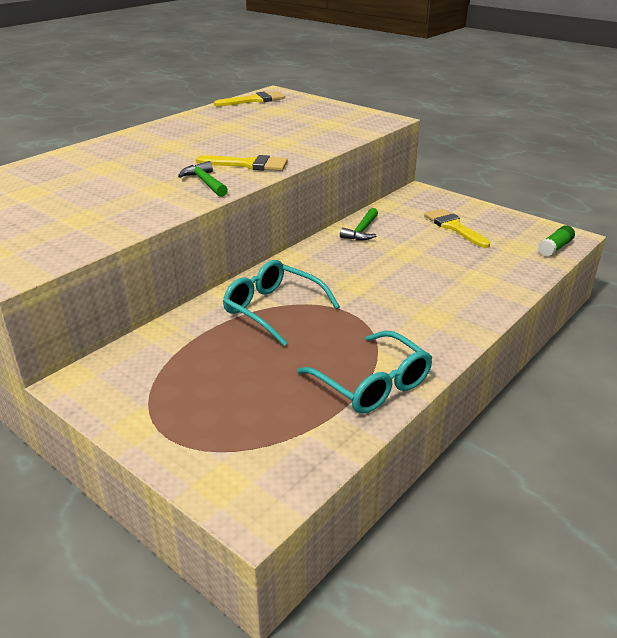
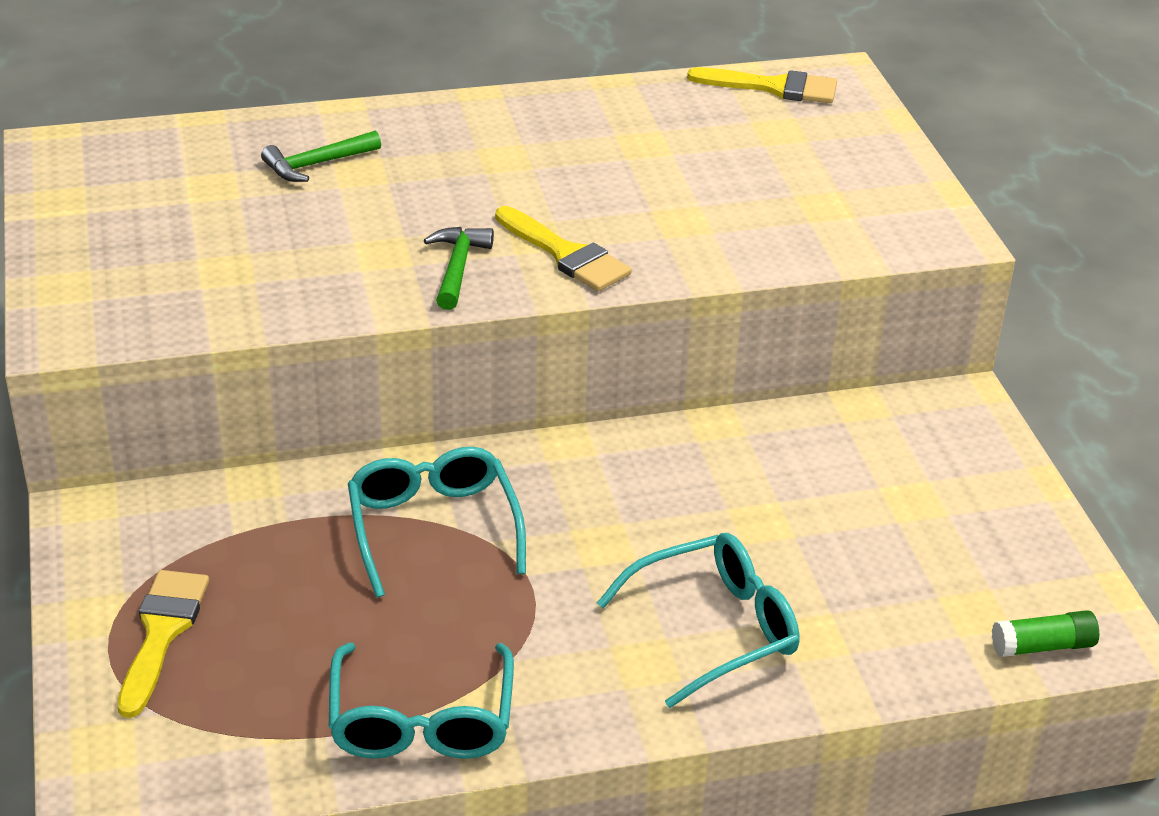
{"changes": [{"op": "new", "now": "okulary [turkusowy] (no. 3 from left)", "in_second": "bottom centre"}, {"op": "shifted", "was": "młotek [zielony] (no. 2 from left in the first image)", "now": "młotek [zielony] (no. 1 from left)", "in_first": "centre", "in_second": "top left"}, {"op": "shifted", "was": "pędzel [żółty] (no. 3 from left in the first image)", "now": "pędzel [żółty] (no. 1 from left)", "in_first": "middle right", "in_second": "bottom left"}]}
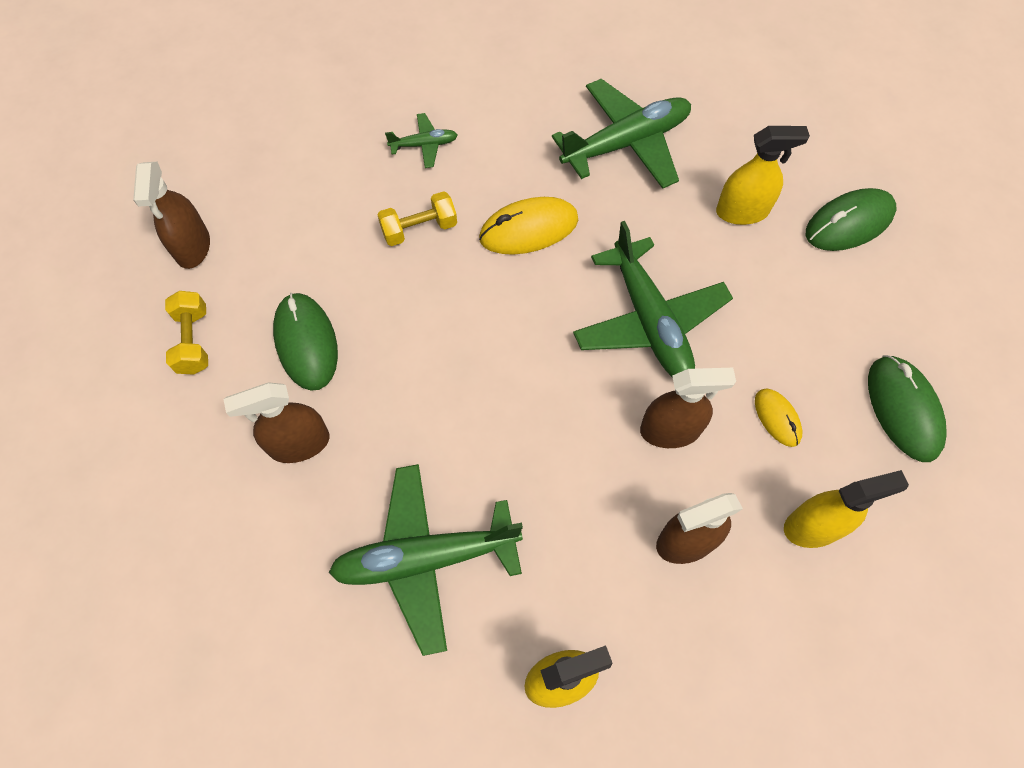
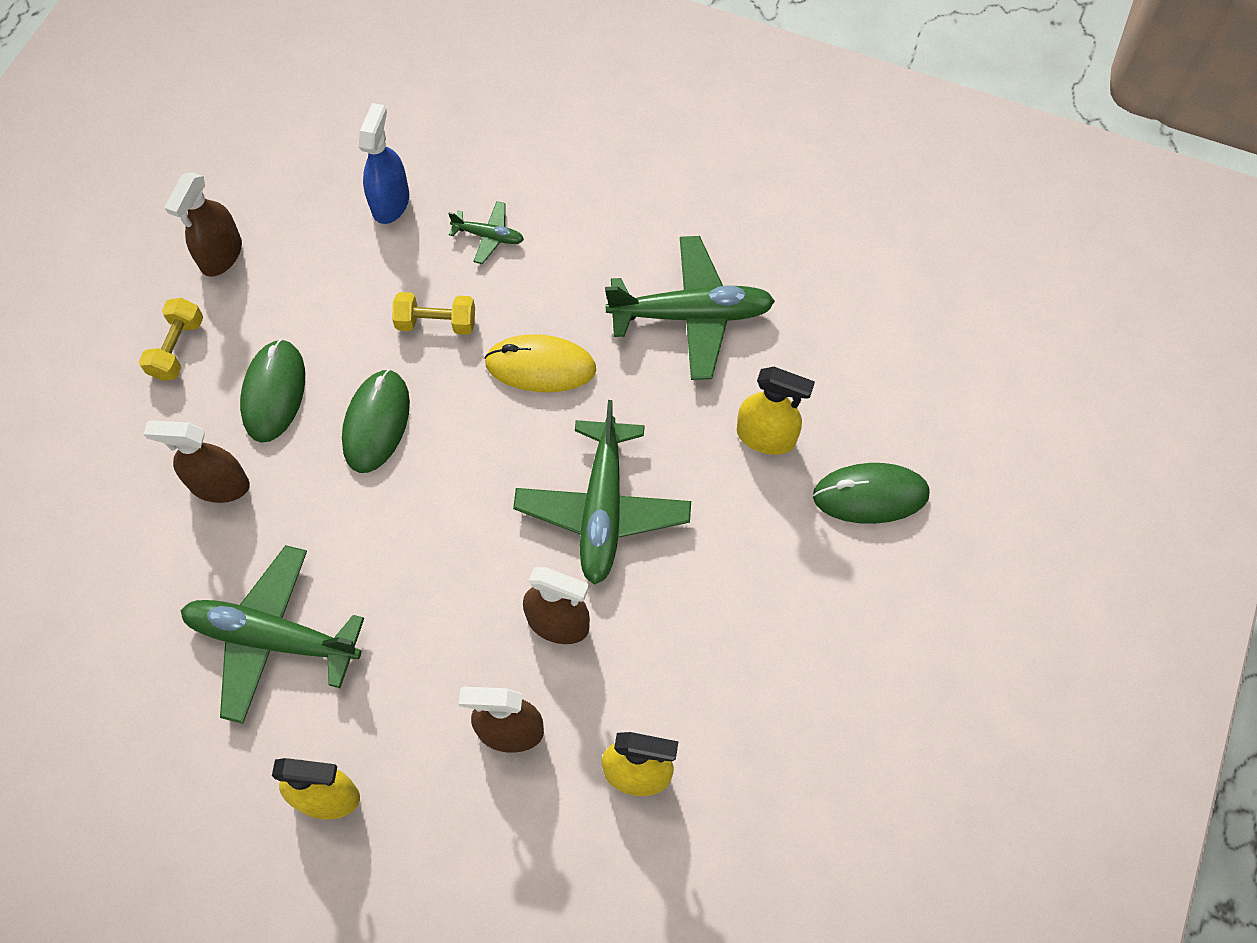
{"changes": [{"op": "gone", "was": "myszka [żółty] (no. 2 from left)", "in_first": "middle right"}, {"op": "new", "now": "spryskiwacz [niebieski]", "in_second": "top left"}, {"op": "shifted", "was": "myszka [zielony] (no. 3 from left in the first image)", "now": "myszka [zielony] (no. 2 from left)", "in_first": "middle right", "in_second": "middle left"}]}
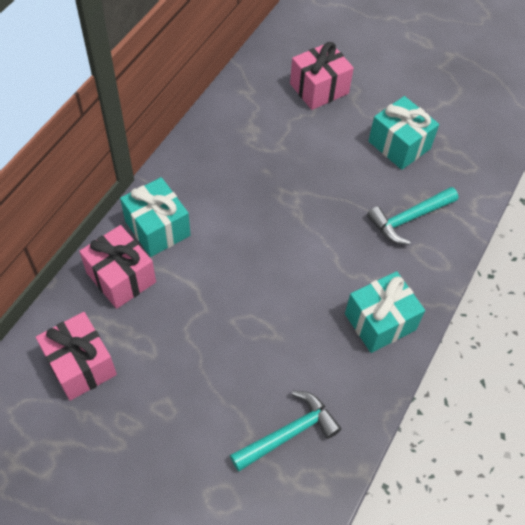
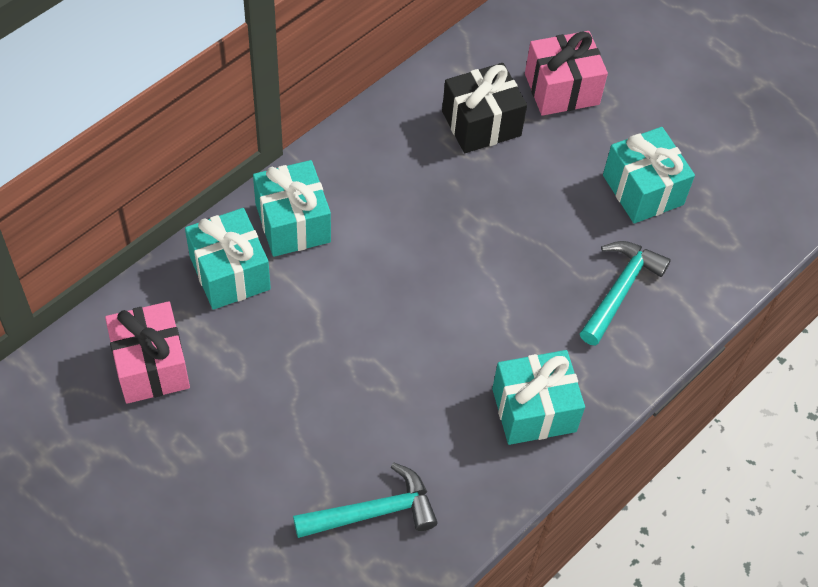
{"changes": [{"op": "new", "now": "prezent [czarny]", "in_second": "top centre"}, {"op": "repainted", "was": "prezent [różowy] (no. 2 from left)", "now": "prezent [turkusowy] (no. 1 from left)", "in_first": "middle left", "in_second": "middle left"}, {"op": "rotated", "was": "młotek [turkusowy] (no. 2 from left)", "in_first": "middle right", "in_second": "middle right", "clockwise": 135}]}
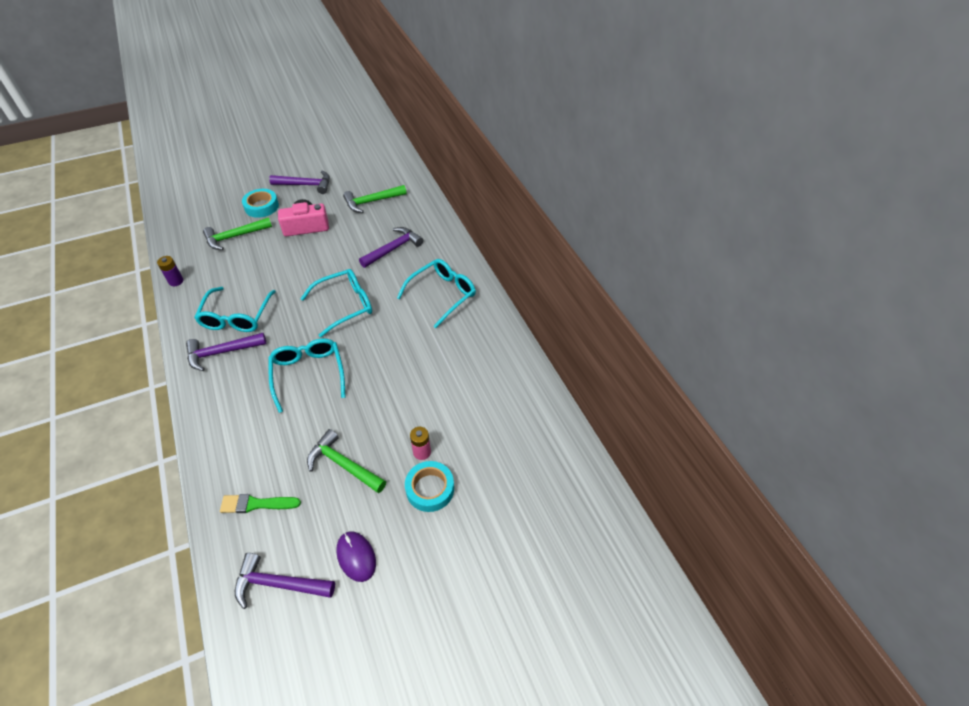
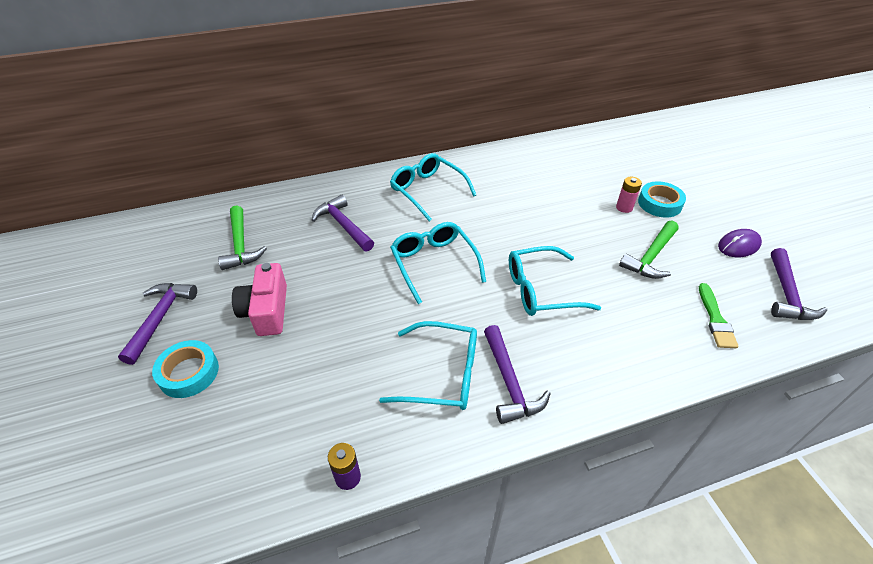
{"changes": [{"op": "gone", "was": "młotek [zielony] (no. 1 from left)", "in_first": "top left"}]}
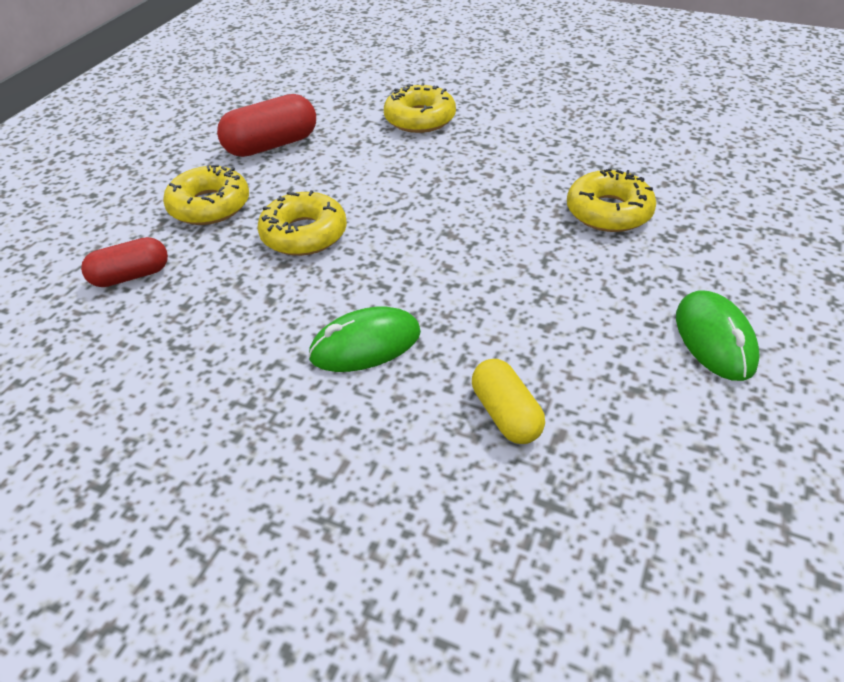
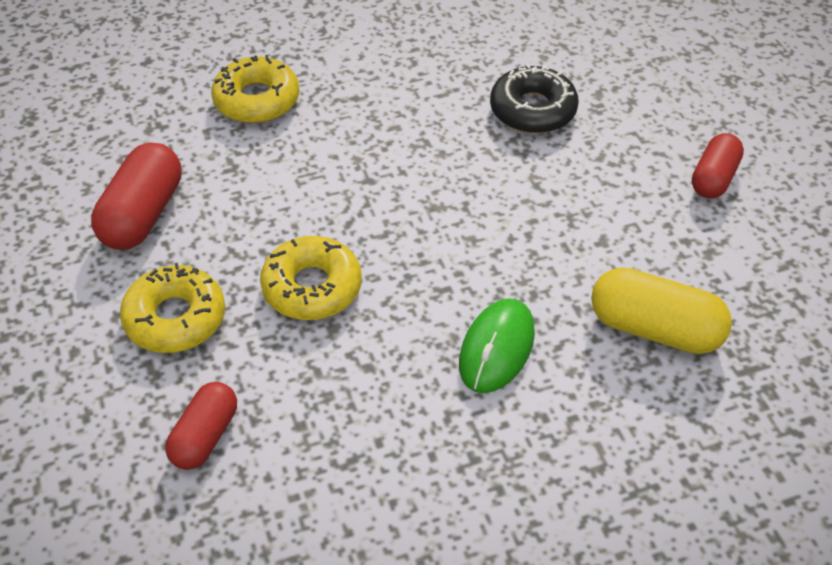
{"changes": [{"op": "swapped", "was": "myszka [zielony] (no. 2 from left)", "now": "kapsułka [czerwony] (no. 3 from left)", "in_first": "middle right", "in_second": "top right"}, {"op": "repainted", "was": "donut [żółty] (no. 4 from left)", "now": "donut [czarny]", "in_first": "top right", "in_second": "top centre"}, {"op": "scaled", "was": "kapsułka [żółty]", "in_first": "centre", "in_second": "middle right", "ratio": 1.52}]}
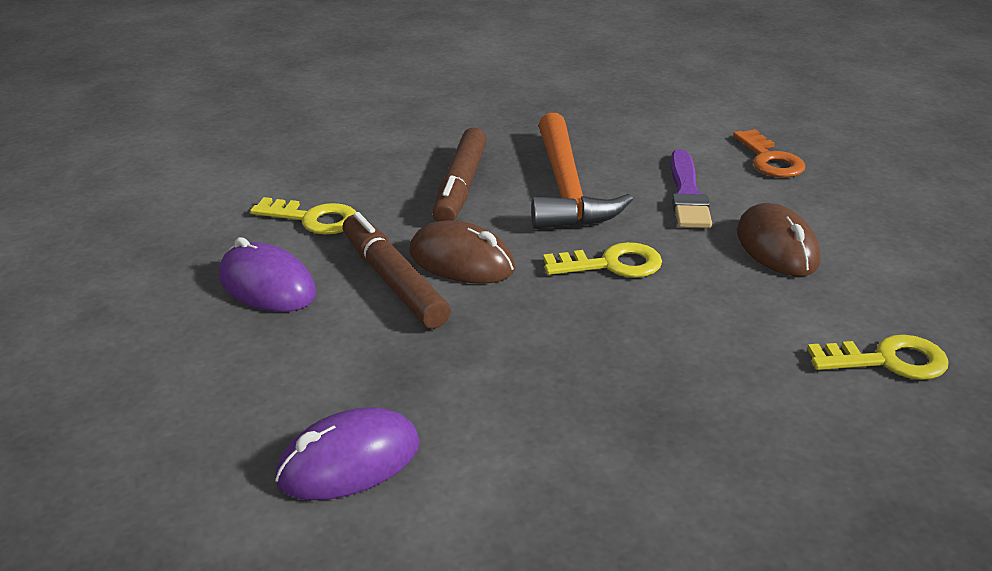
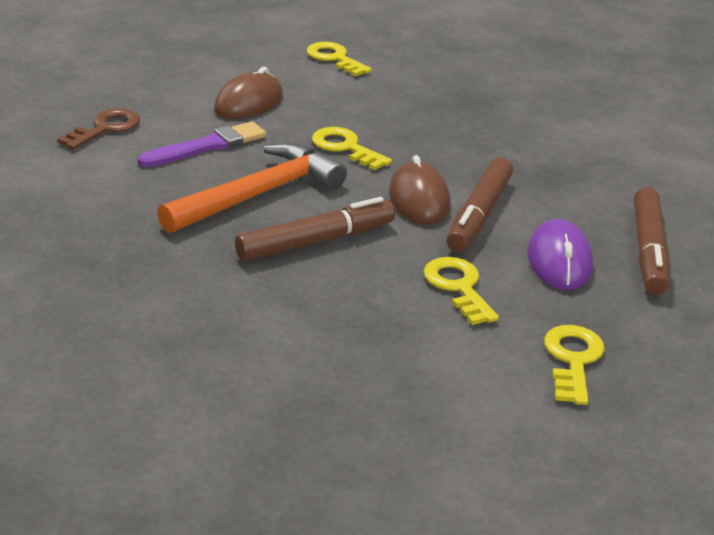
{"changes": [{"op": "gone", "was": "myszka [fioletowy] (no. 2 from left)", "in_first": "bottom centre"}, {"op": "new", "now": "klucz [żółty] (no. 4 from left)", "in_second": "bottom right"}, {"op": "new", "now": "flamaster [brązowy] (no. 3 from left)", "in_second": "middle right"}, {"op": "repainted", "was": "klucz [pomarańczowy]", "now": "klucz [brązowy]", "in_first": "top right", "in_second": "top left"}]}
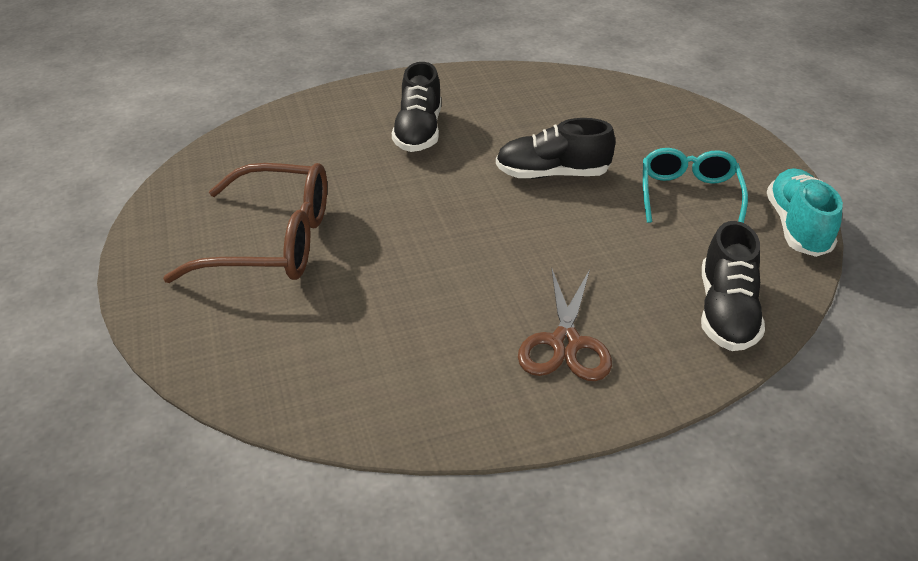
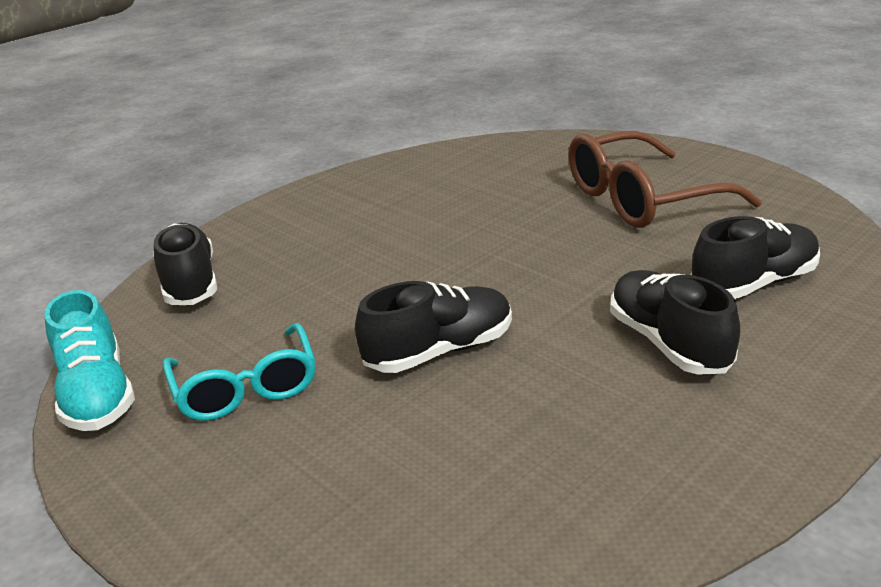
{"changes": [{"op": "gone", "was": "nożyczki [brązowy]", "in_first": "centre"}, {"op": "new", "now": "but [czarny] (no. 4 from left)", "in_second": "middle right"}]}
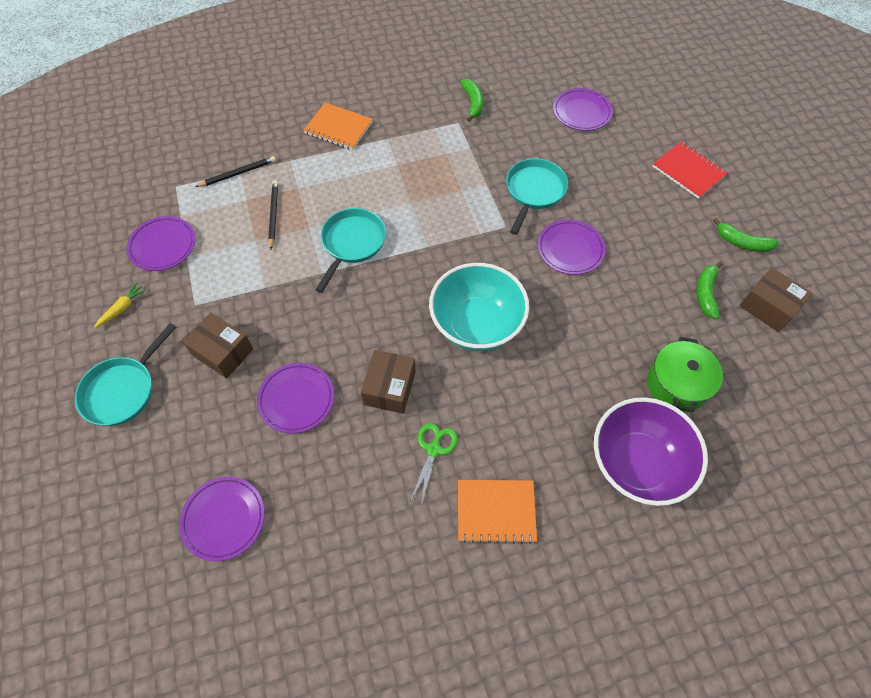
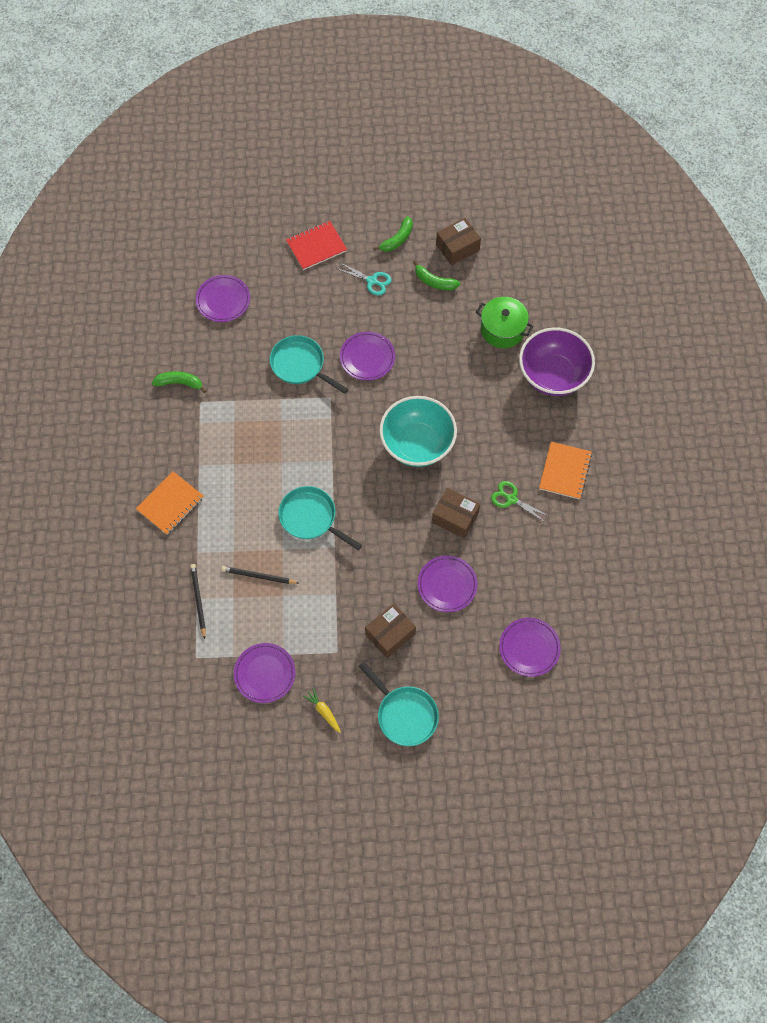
{"changes": [{"op": "new", "now": "nożyczki [turkusowy]", "in_second": "top centre"}]}
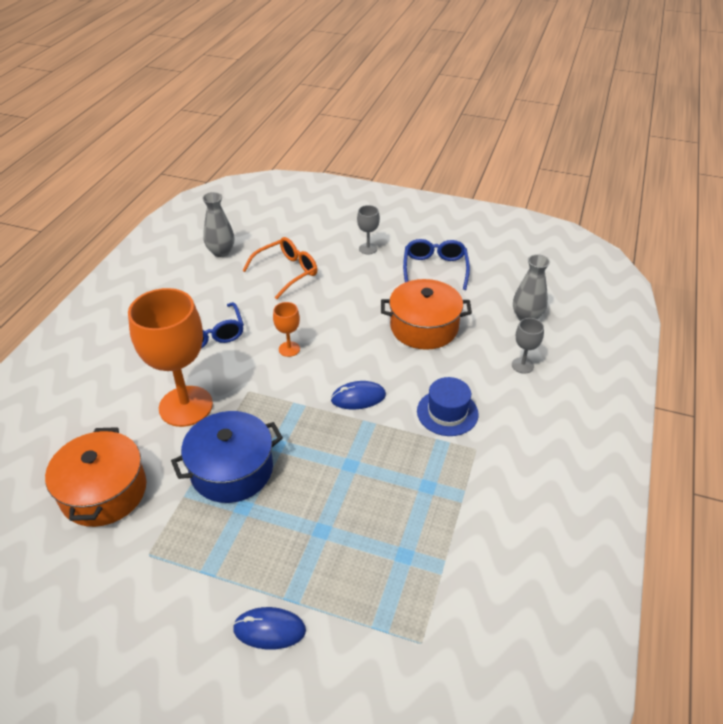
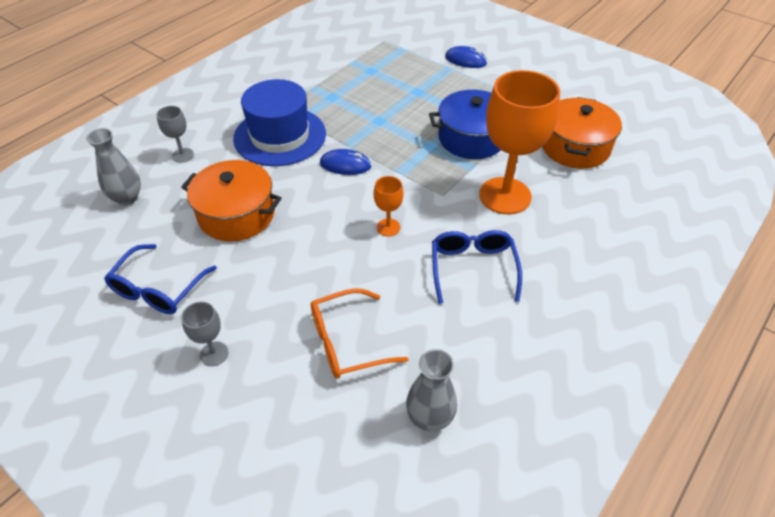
{"changes": [{"op": "scaled", "was": "kapelusz [niebieski]", "in_first": "centre", "in_second": "top centre", "ratio": 1.71}]}
